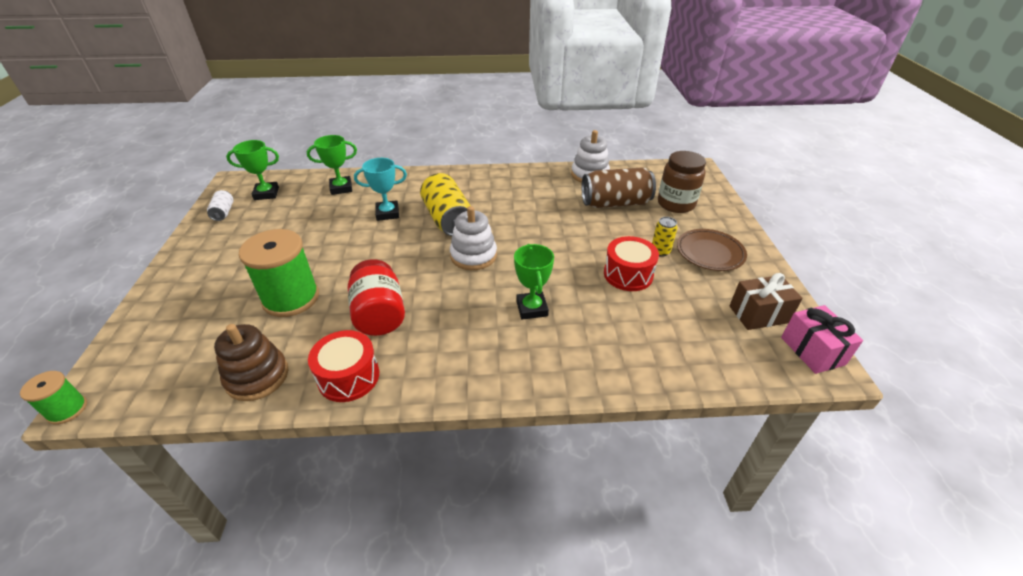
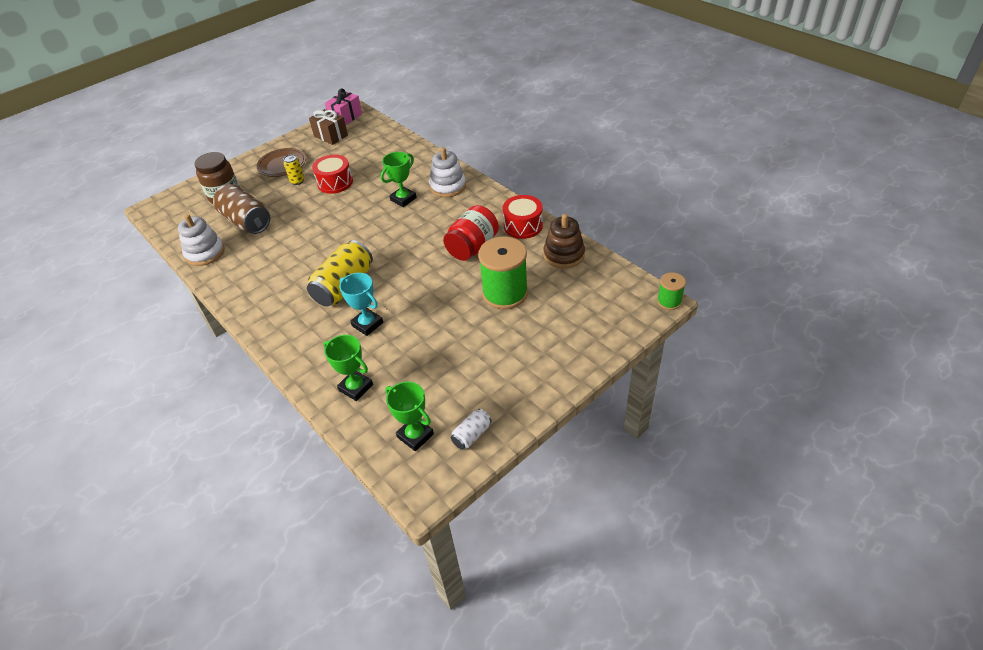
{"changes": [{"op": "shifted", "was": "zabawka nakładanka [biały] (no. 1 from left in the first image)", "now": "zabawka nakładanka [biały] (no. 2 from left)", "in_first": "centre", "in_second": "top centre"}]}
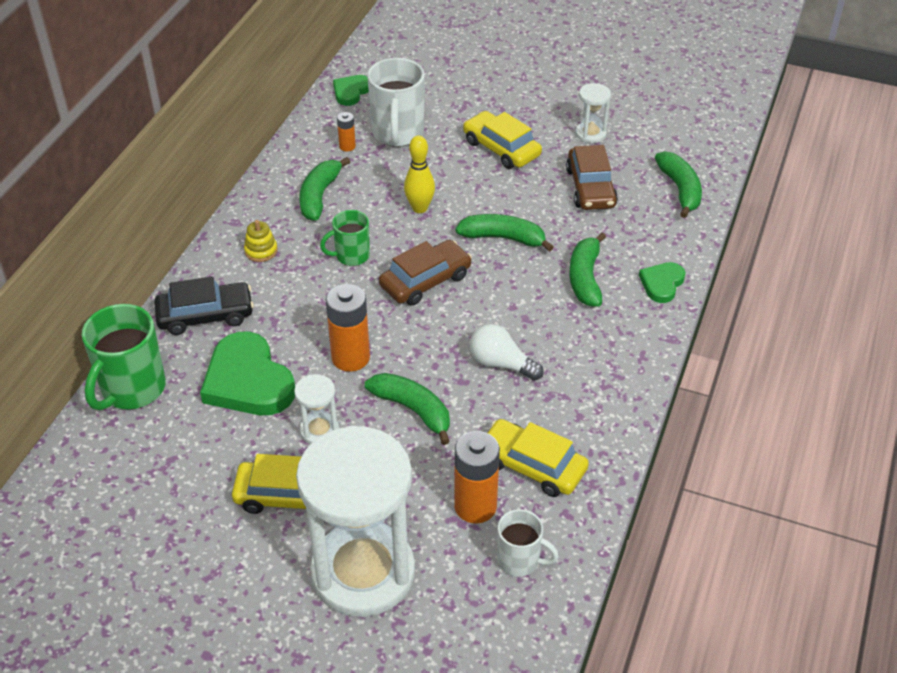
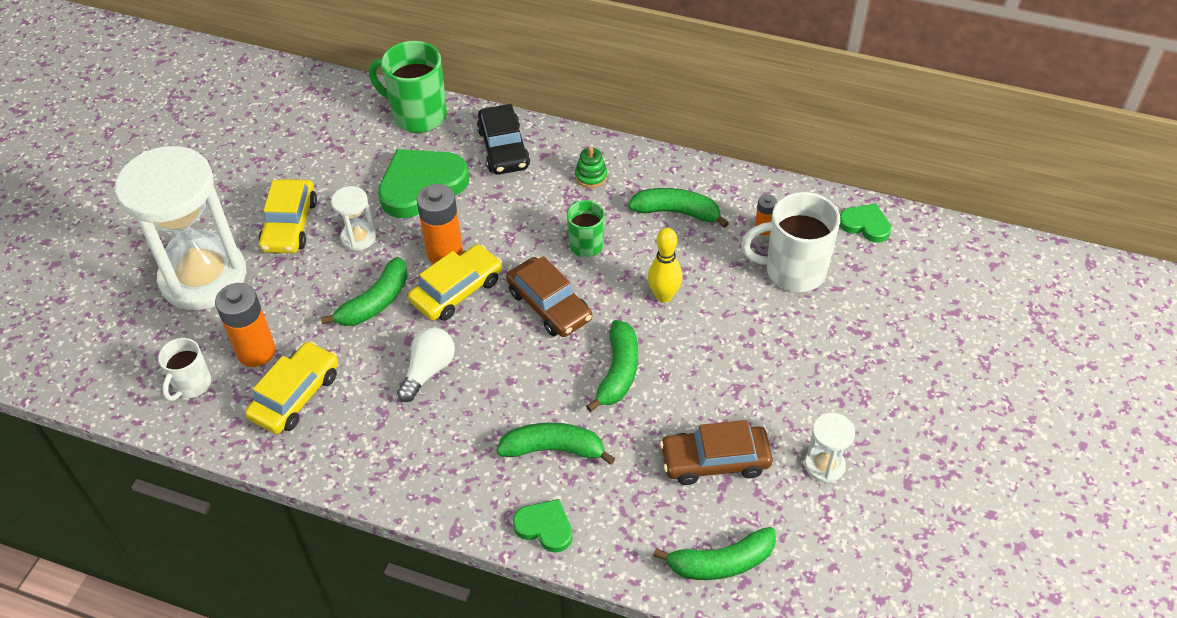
{"changes": [{"op": "shifted", "was": "samochód [żółty] (no. 2 from left in the first image)", "now": "samochód [żółty] (no. 3 from left)", "in_first": "top centre", "in_second": "centre"}, {"op": "repainted", "was": "zabawka nakładanka [żółty]", "now": "zabawka nakładanka [zielony]", "in_first": "middle left", "in_second": "top centre"}]}
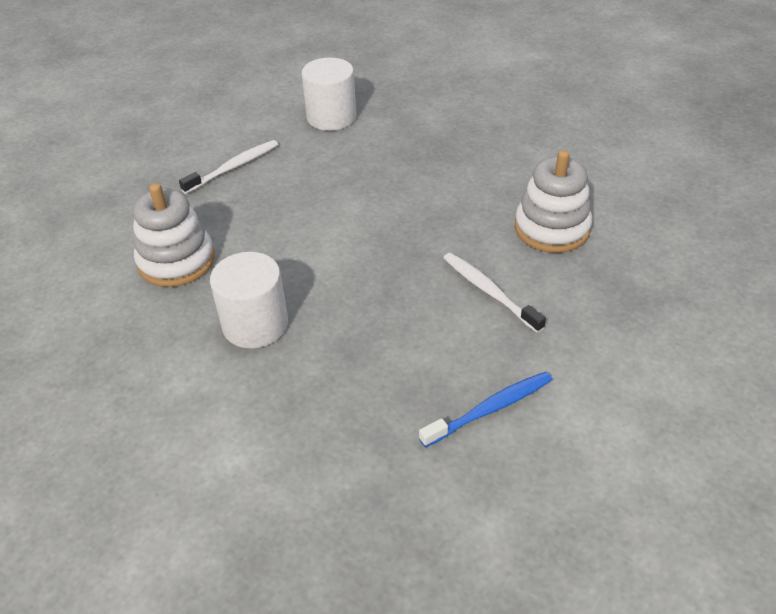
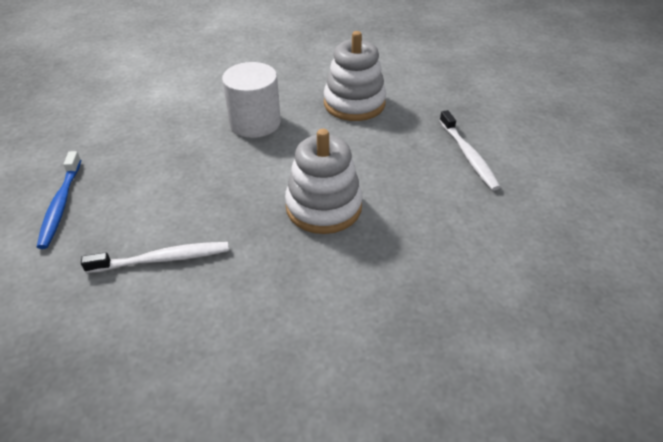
{"changes": [{"op": "gone", "was": "walec [biały] (no. 2 from left)", "in_first": "top centre"}, {"op": "shifted", "was": "zabawka nakładanka [biały] (no. 2 from left in the first image)", "now": "zabawka nakładanka [biały] (no. 1 from left)", "in_first": "top right", "in_second": "centre"}]}
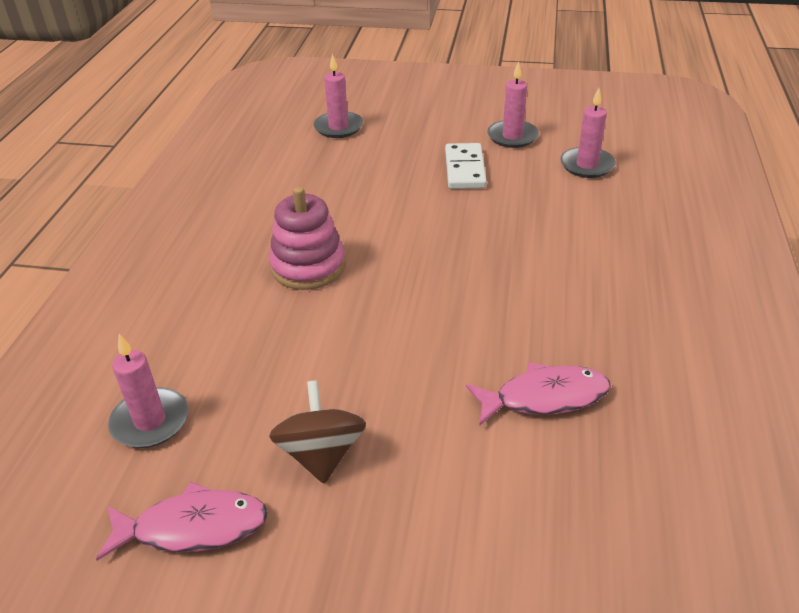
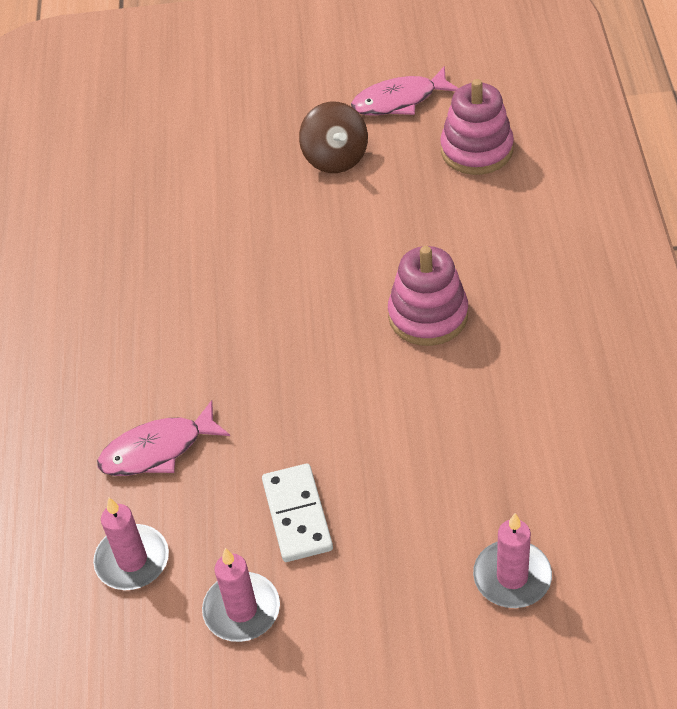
{"changes": [{"op": "shifted", "was": "ryba [różowy] (no. 2 from left in the first image)", "now": "ryba [różowy] (no. 1 from left)", "in_first": "middle right", "in_second": "middle left"}, {"op": "swapped", "was": "świeca [różowy] (no. 1 from left)", "now": "zabawka nakładanka [różowy] (no. 2 from left)", "in_first": "middle left", "in_second": "top right"}]}
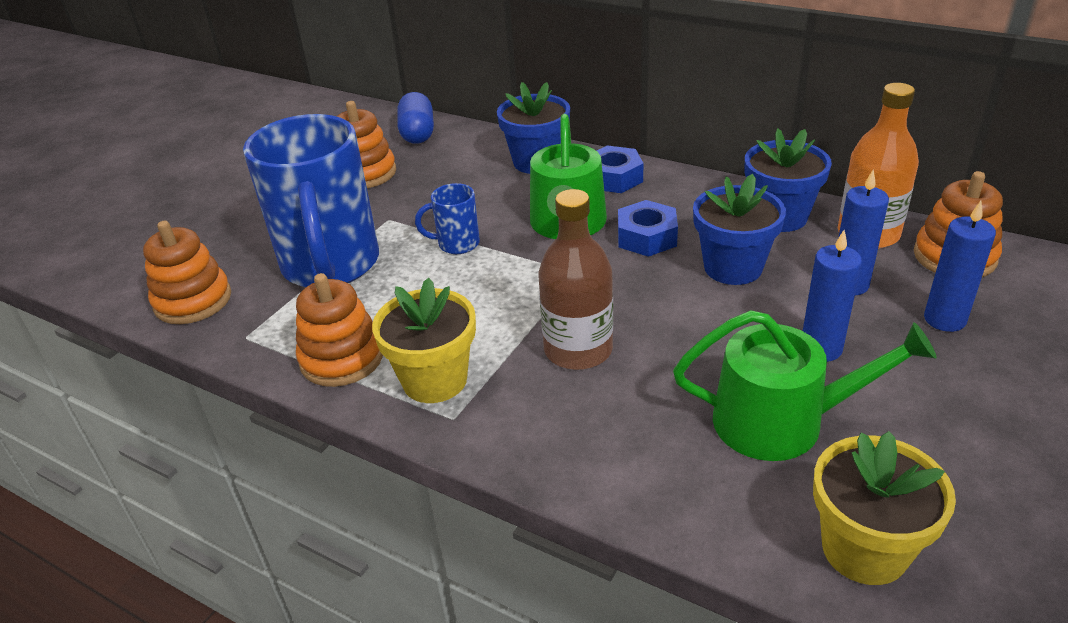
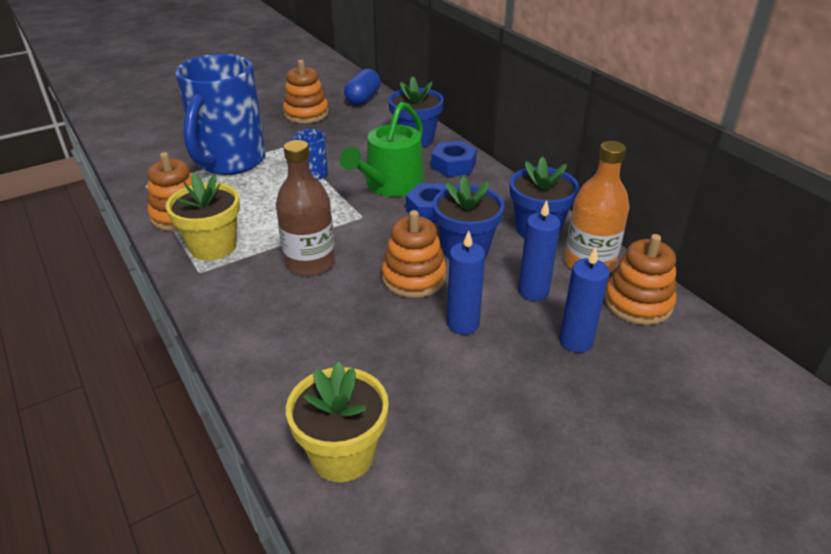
{"changes": [{"op": "gone", "was": "konewka [zielony] (no. 2 from left)", "in_first": "middle right"}, {"op": "shifted", "was": "zabawka nakładanka [pomarańczowy] (no. 1 from left in the first image)", "now": "zabawka nakładanka [pomarańczowy] (no. 3 from left)", "in_first": "middle left", "in_second": "centre"}]}
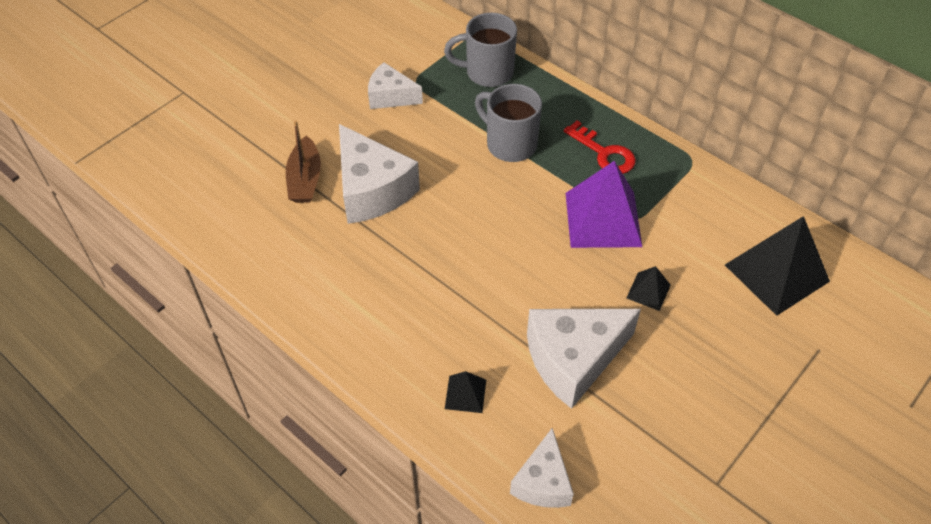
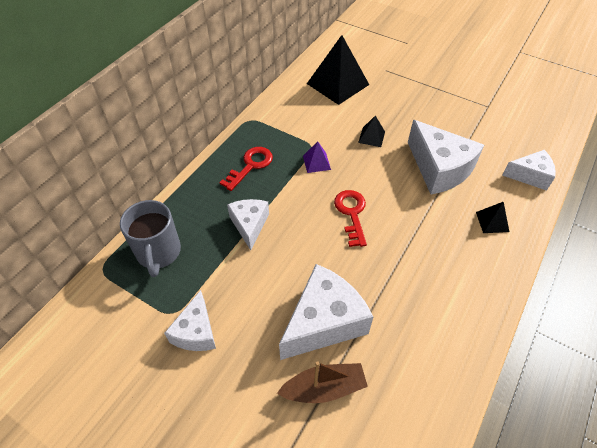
{"changes": [{"op": "new", "now": "klucz [czerwony] (no. 2 from left)", "in_second": "centre"}, {"op": "swapped", "was": "kubek [szary] (no. 2 from left)", "now": "ser [biały] (no. 2 from left)", "in_first": "top centre", "in_second": "centre"}, {"op": "scaled", "was": "piramida [fioletowy]", "in_first": "centre", "in_second": "centre", "ratio": 0.47}]}
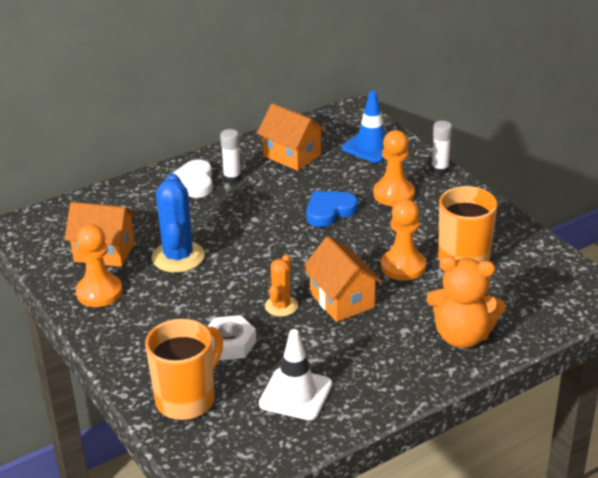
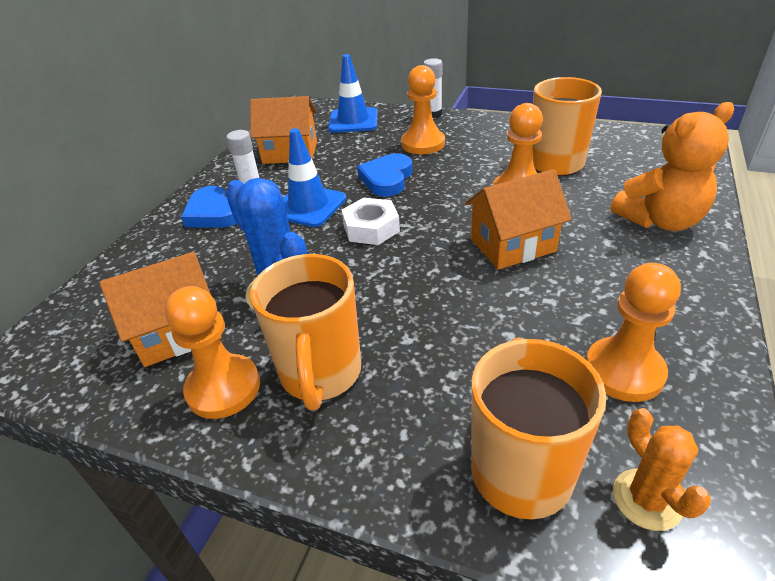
{"changes": [{"op": "new", "now": "kubek [pomarańczowy] (no. 1 from left)", "in_second": "centre"}, {"op": "new", "now": "pachołek [niebieski] (no. 1 from left)", "in_second": "top centre"}, {"op": "shifted", "was": "nakrętka [biały]", "in_first": "bottom centre", "in_second": "centre"}, {"op": "shifted", "was": "kaktus [pomarańczowy]", "in_first": "centre", "in_second": "bottom right"}, {"op": "swapped", "was": "pachołek [biały]", "now": "pionek [pomarańczowy] (no. 4 from left)", "in_first": "bottom centre", "in_second": "middle right"}, {"op": "repainted", "was": "serce [biały]", "now": "serce [niebieski] (no. 1 from left)", "in_first": "middle left", "in_second": "middle left"}, {"op": "rotated", "was": "domek [pomarańczowy] (no. 3 from left)", "in_first": "centre", "in_second": "middle right", "clockwise": -45}]}
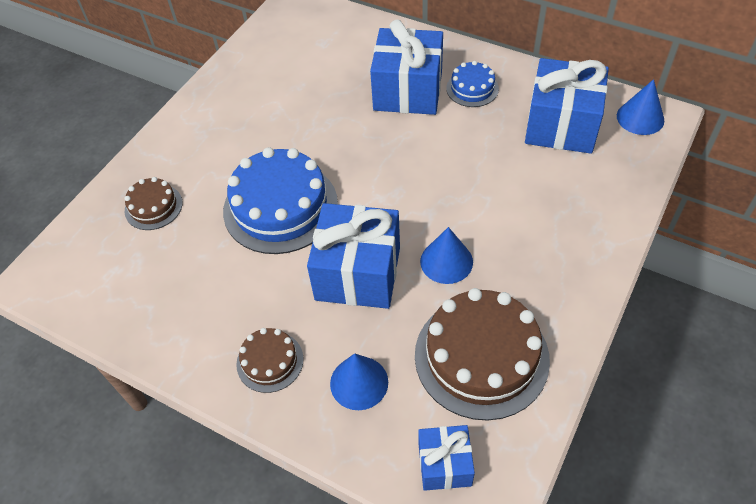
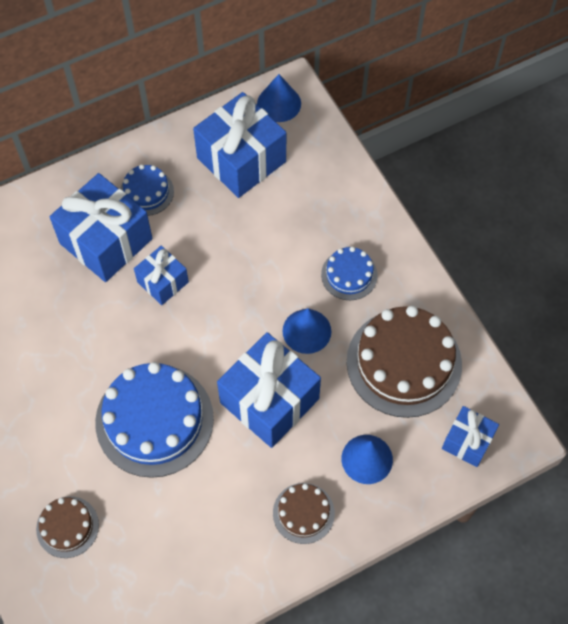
{"changes": [{"op": "new", "now": "prezent [niebieski] (no. 2 from left)", "in_second": "middle left"}, {"op": "new", "now": "tort [niebieski] (no. 3 from left)", "in_second": "centre"}]}
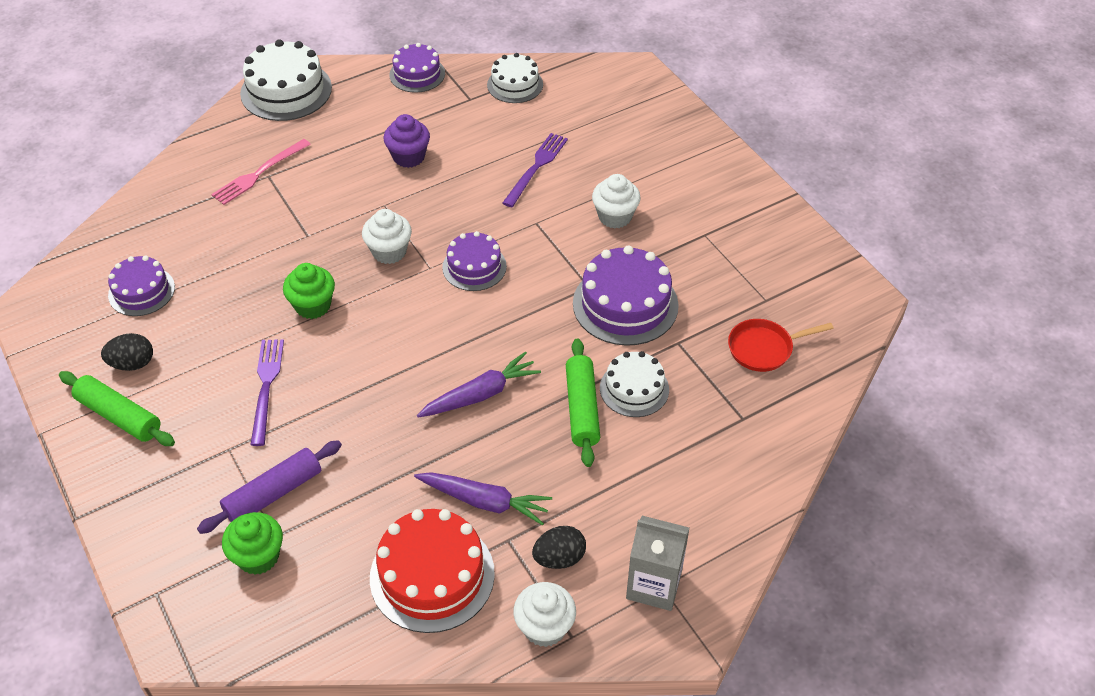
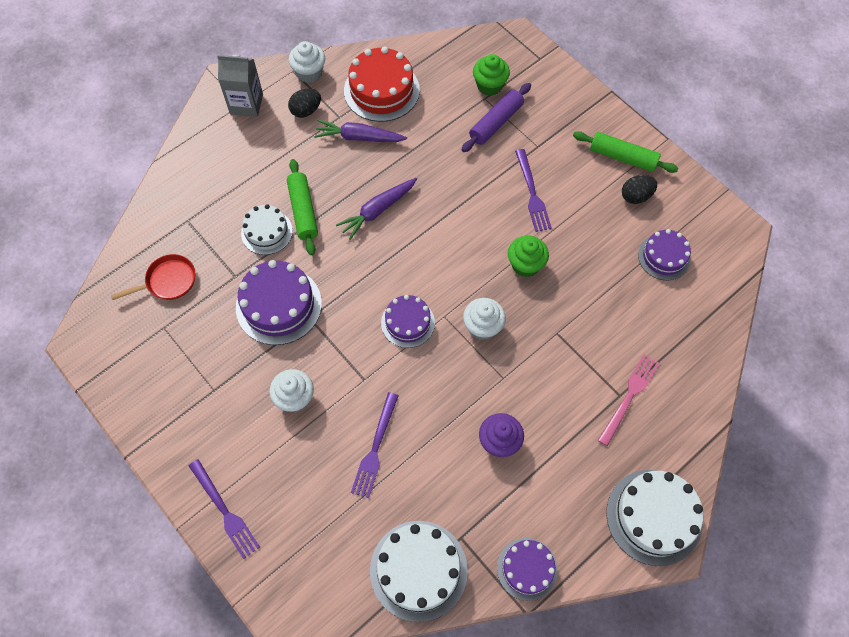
{"changes": [{"op": "new", "now": "widelec [fioletowy] (no. 1 from left)", "in_second": "bottom left"}, {"op": "scaled", "was": "tort [biały] (no. 2 from left)", "in_first": "top centre", "in_second": "bottom centre", "ratio": 1.61}]}
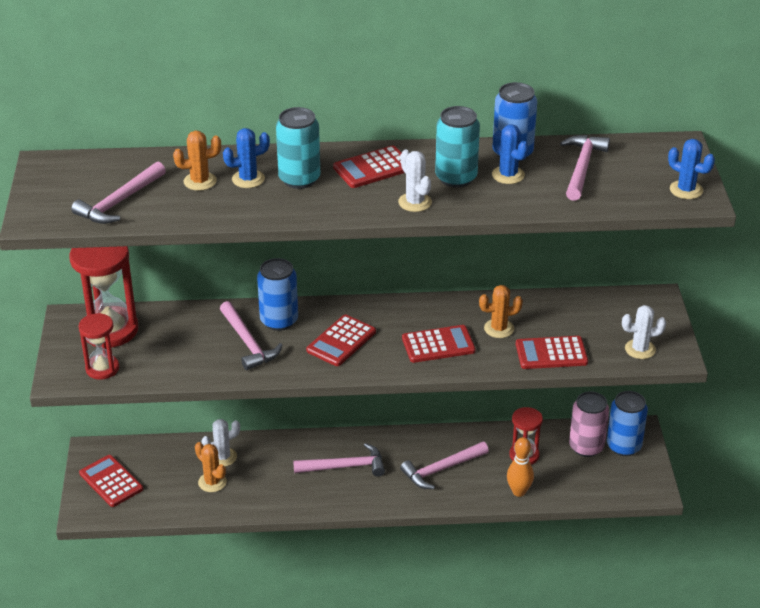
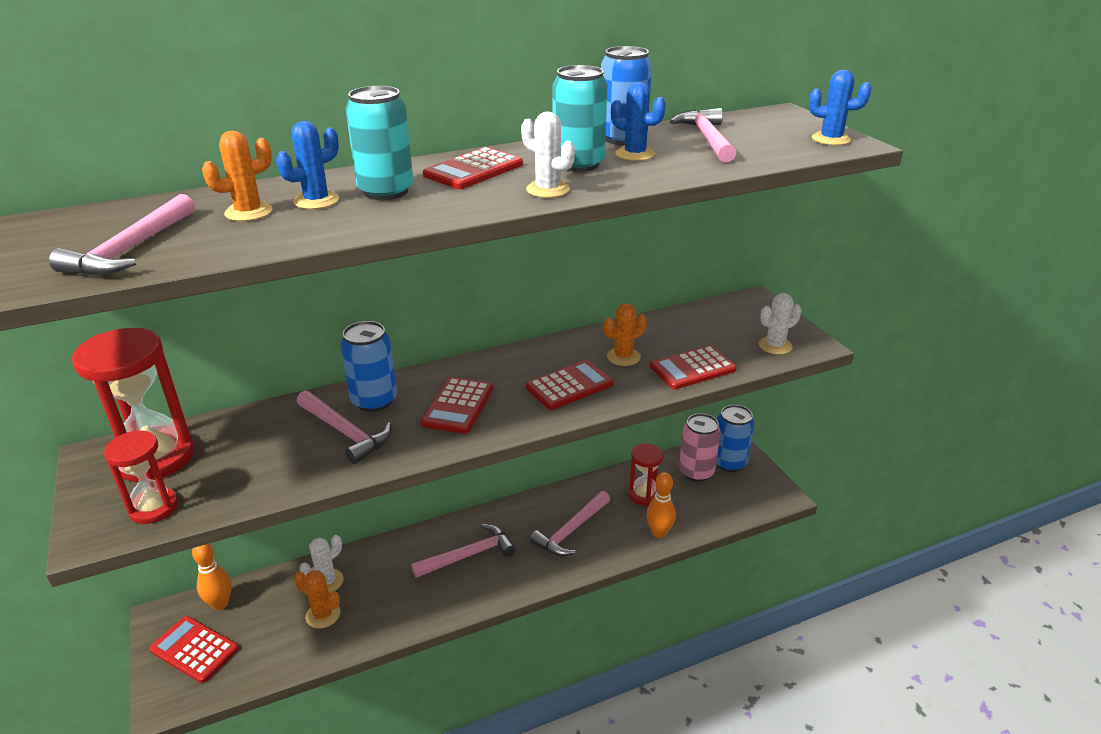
{"changes": [{"op": "new", "now": "kręgiel [pomarańczowy] (no. 1 from left)", "in_second": "bottom left"}]}
